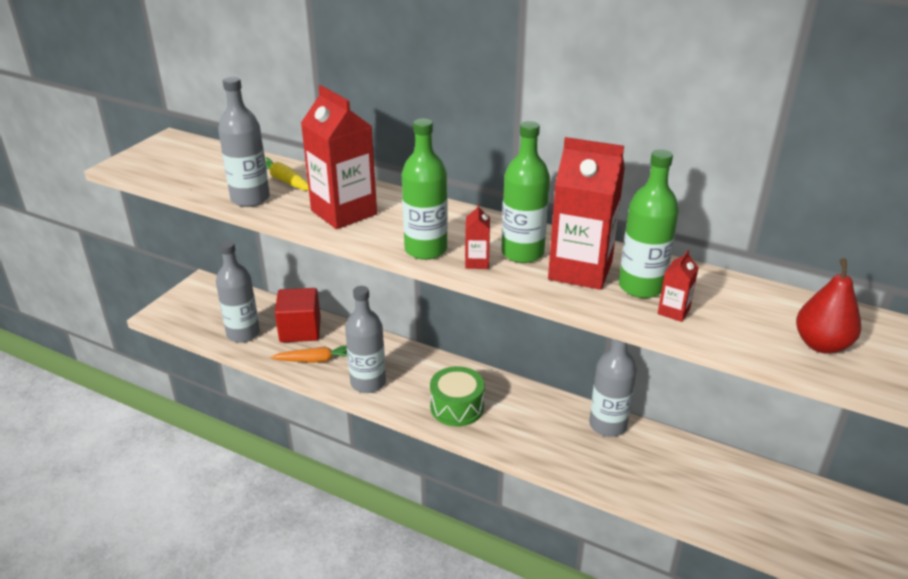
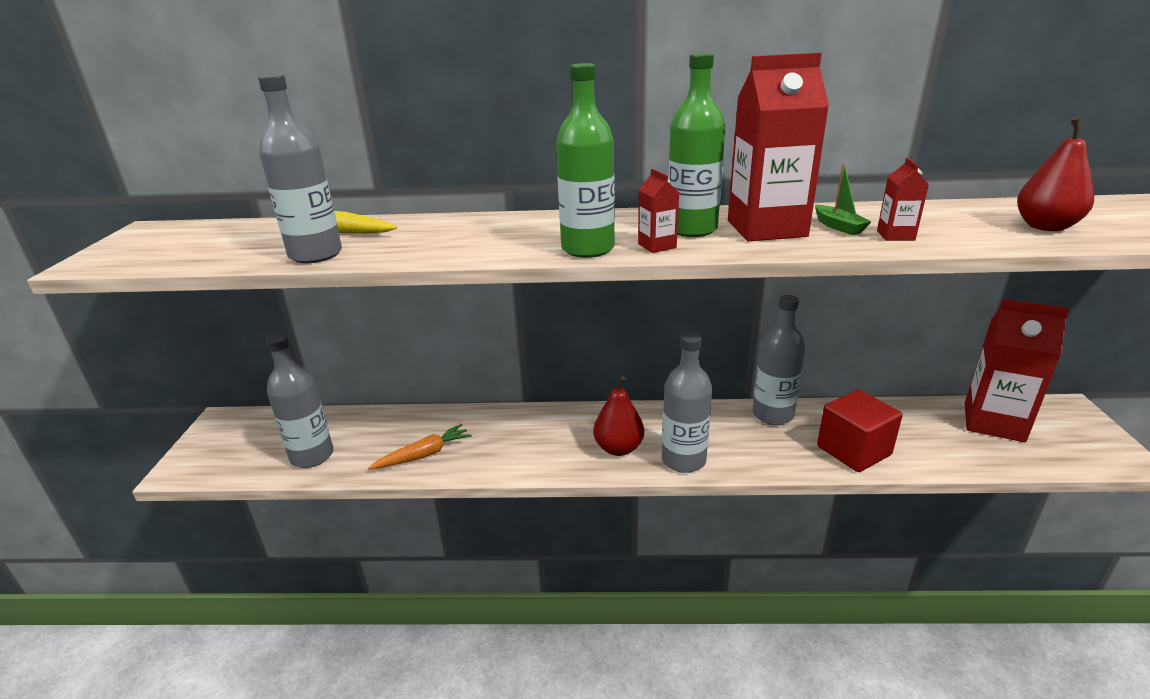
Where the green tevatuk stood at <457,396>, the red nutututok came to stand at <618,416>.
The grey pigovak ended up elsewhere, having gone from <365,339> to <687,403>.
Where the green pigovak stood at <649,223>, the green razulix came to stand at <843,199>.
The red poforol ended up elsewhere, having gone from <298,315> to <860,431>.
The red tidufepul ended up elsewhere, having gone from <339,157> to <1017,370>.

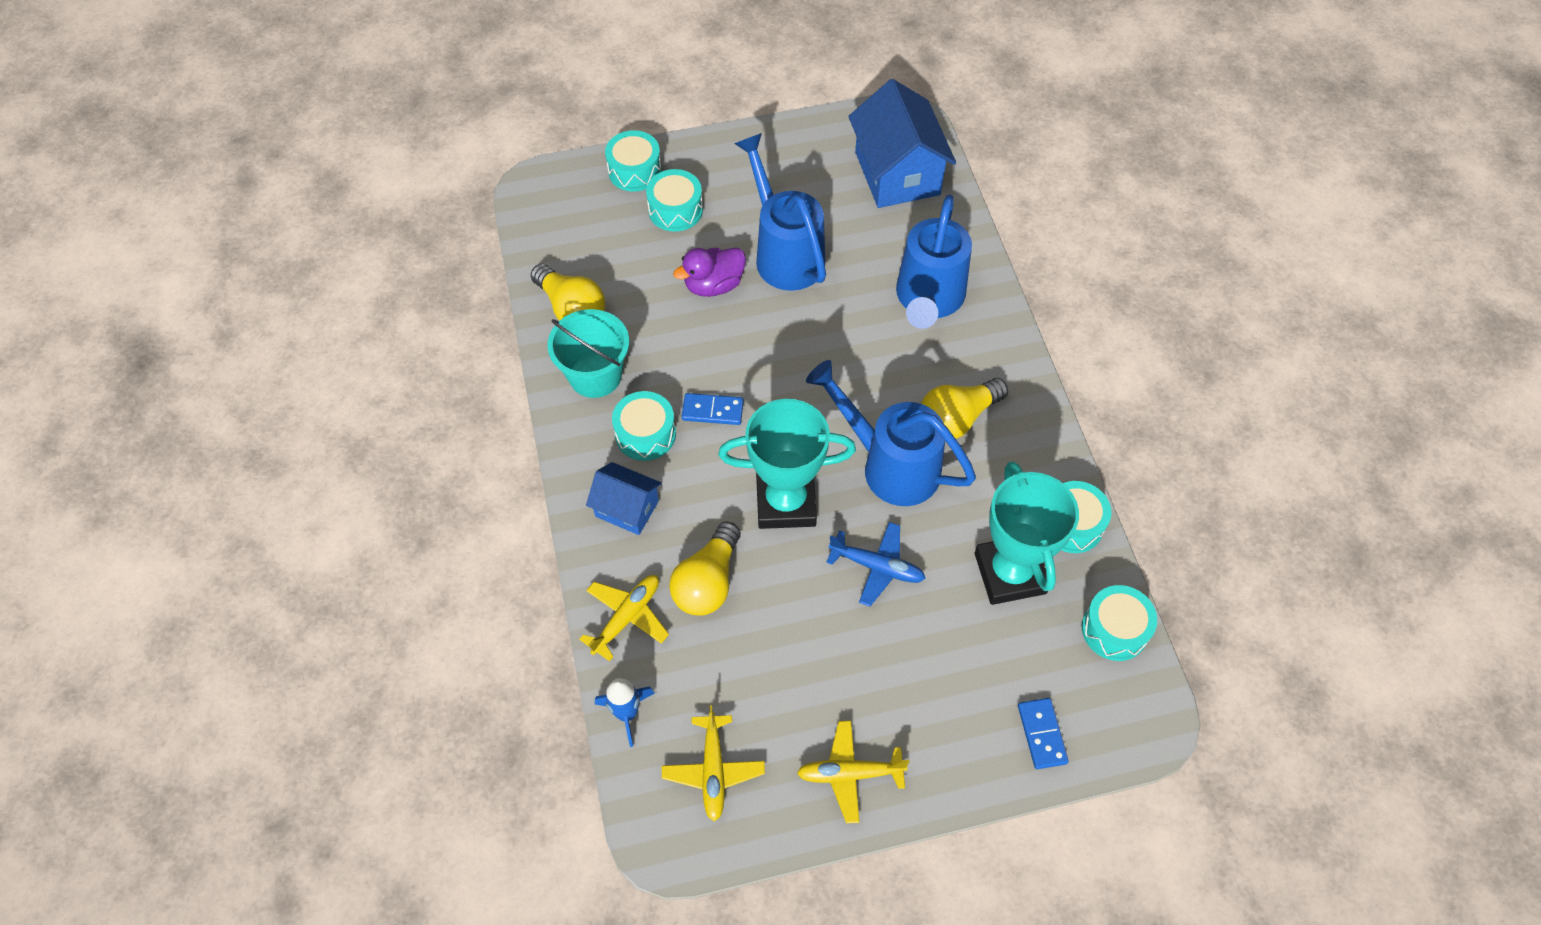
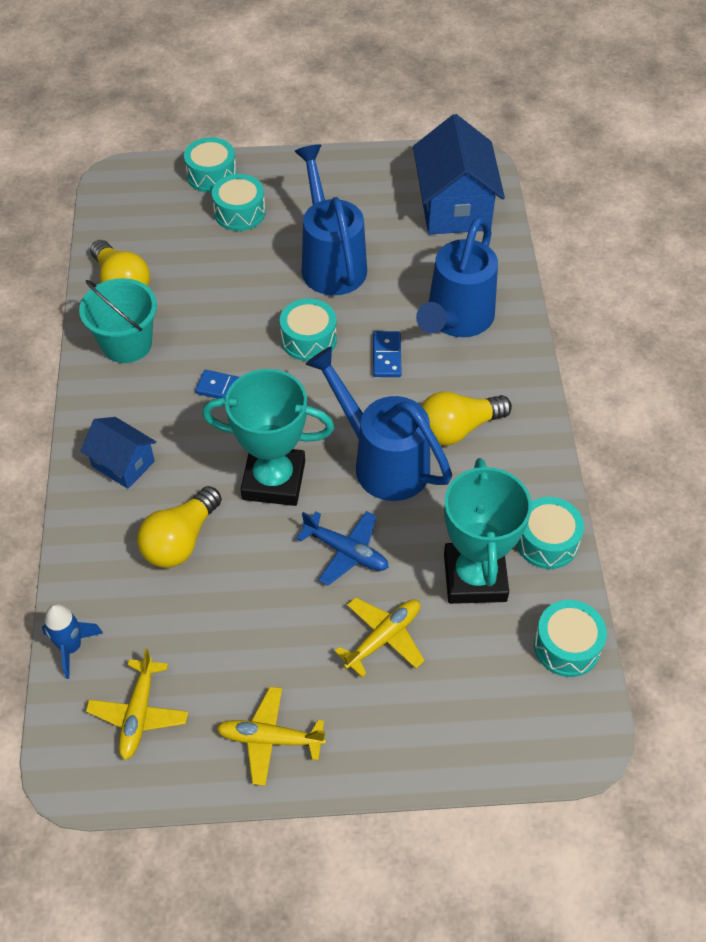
The turquoise tevatuk ended up elsewhere, having gone from <644,426> to <308,329>.
The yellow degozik ended up elsewhere, having gone from <624,618> to <379,637>.
The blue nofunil ended up elsewhere, having gone from <1043,733> to <387,354>.
The second view lost the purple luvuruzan at <709,272>.

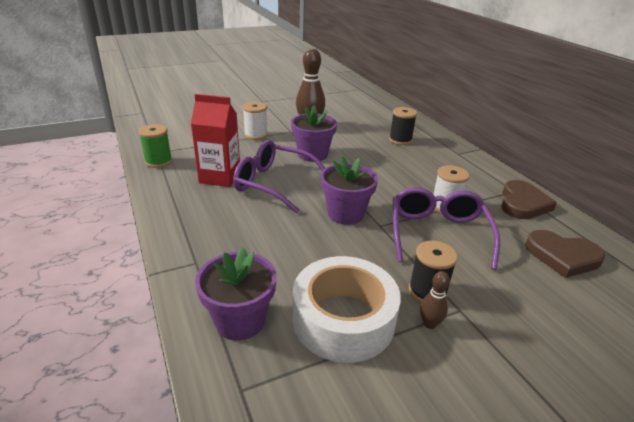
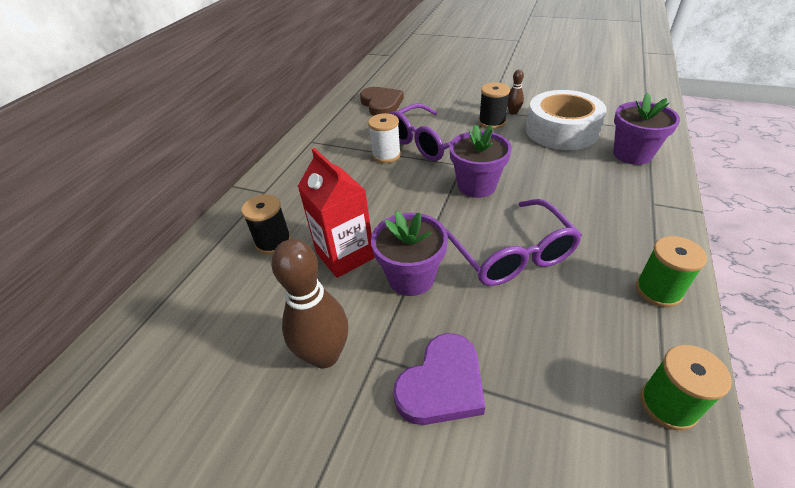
The red tidufepul ended up elsewhere, having gone from <215,140> to <336,213>.
Where the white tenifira stood at <255,121>, the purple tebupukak came to stand at <439,379>.
The second view gained the green tenifira at <671,271>.
The second view lost the brown tebupukak at <529,199>.

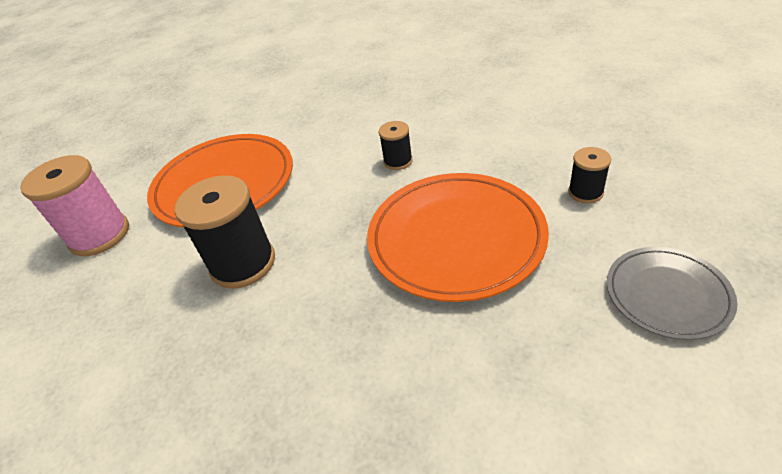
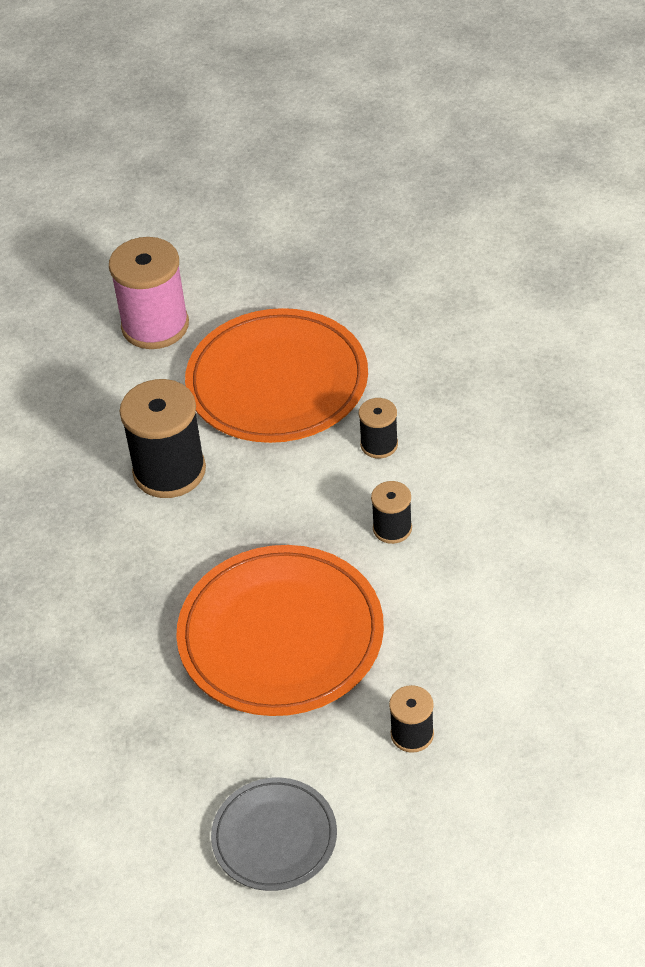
The second view gained the black tenifira at <378,428>.

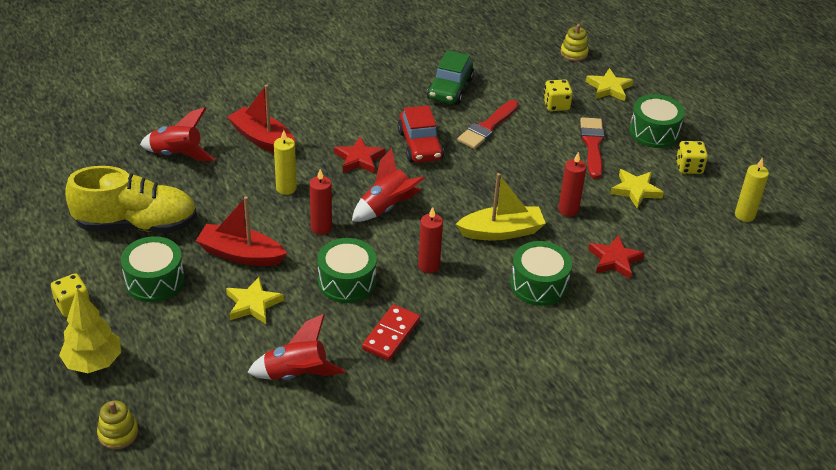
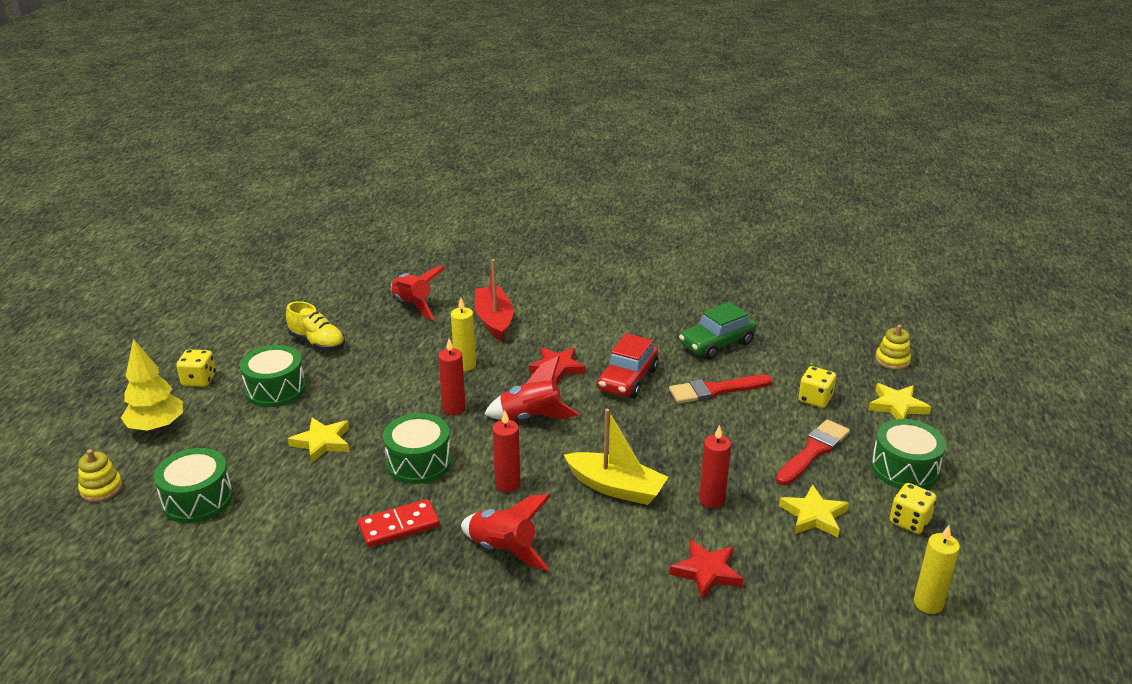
The green tevatuk ended up elsewhere, having gone from <541,273> to <193,485>.
The size of the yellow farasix at <131,199> changed by a factor of 0.58.
The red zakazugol ended up elsewhere, having gone from <296,347> to <506,532>.
The second view lost the red razulix at <241,231>.

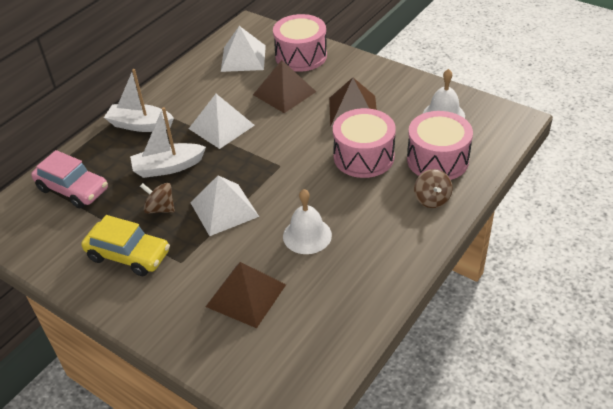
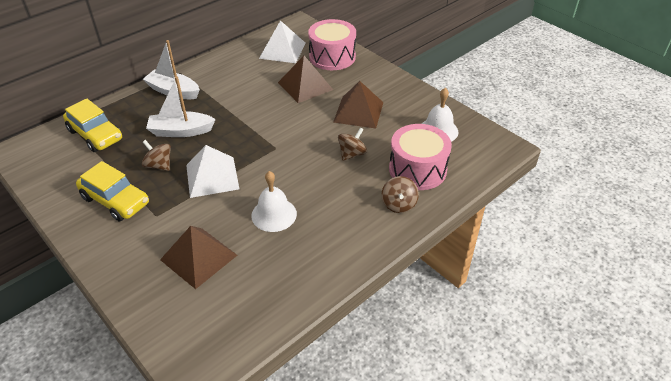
What was the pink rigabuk at <69,179> turned into the yellow rigabuk at <93,125>.
Where the pink tevatuk stood at <364,143>, the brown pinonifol came to stand at <352,144>.
The second view lost the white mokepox at <222,121>.

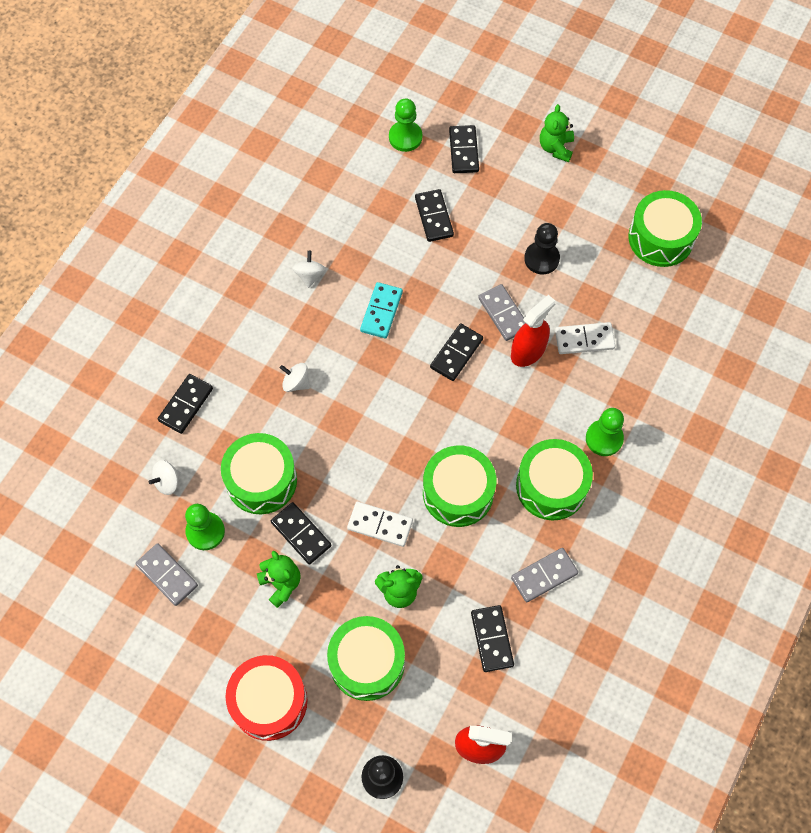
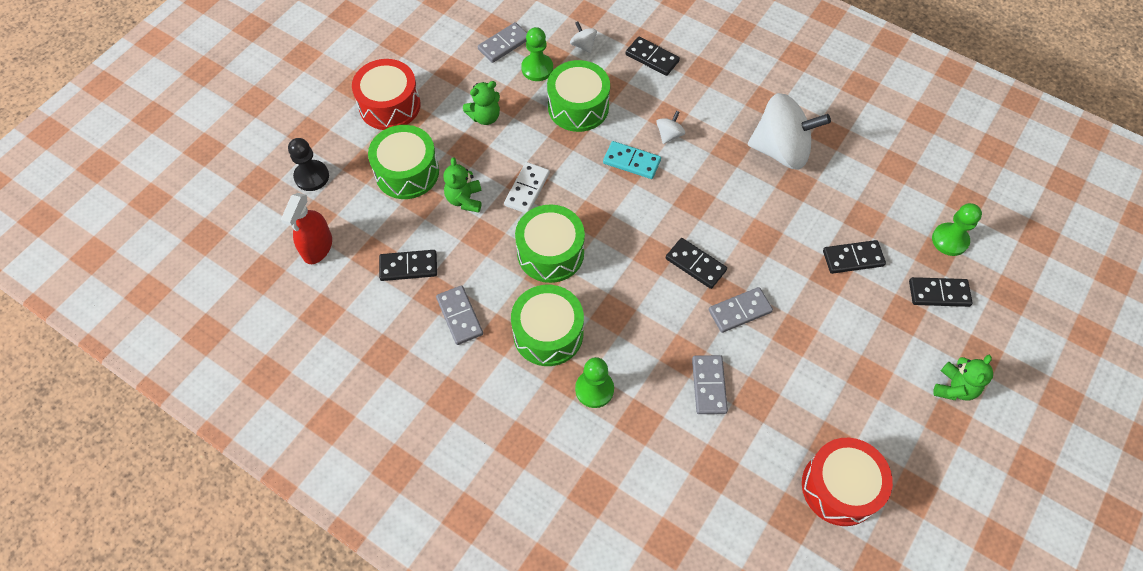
The turquoise nofunil ended up elsewhere, having gone from <381,310> to <632,160>.
What was the white nofunil at <585,338> turned into the grey nofunil at <710,384>.
The size of the white pinonifol at <309,269> changed by a factor of 2.44.
What was the green tevatuk at <665,228> turned into the red tevatuk at <847,482>.
The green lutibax at <557,133> ended up facing another way, 105 degrees clockwise from before.
The second view lost the black nofunil at <301,533>.
The second view lost the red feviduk at <533,331>.
The second view lost the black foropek at <542,248>.

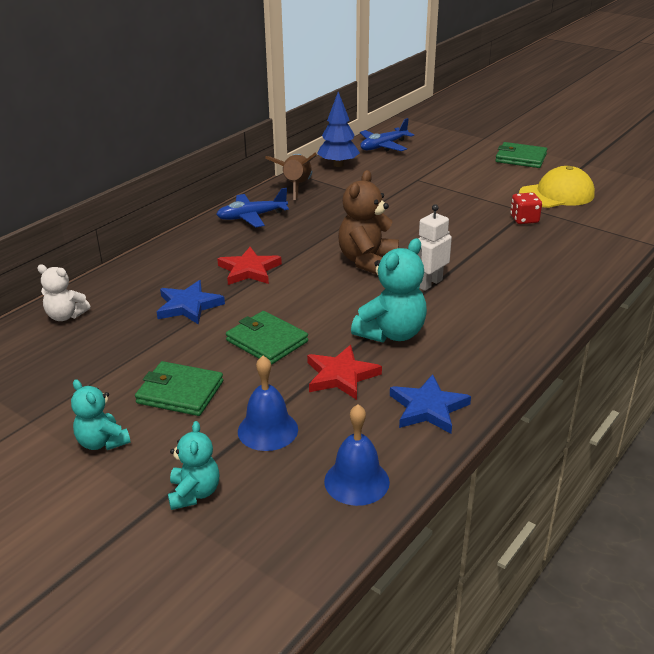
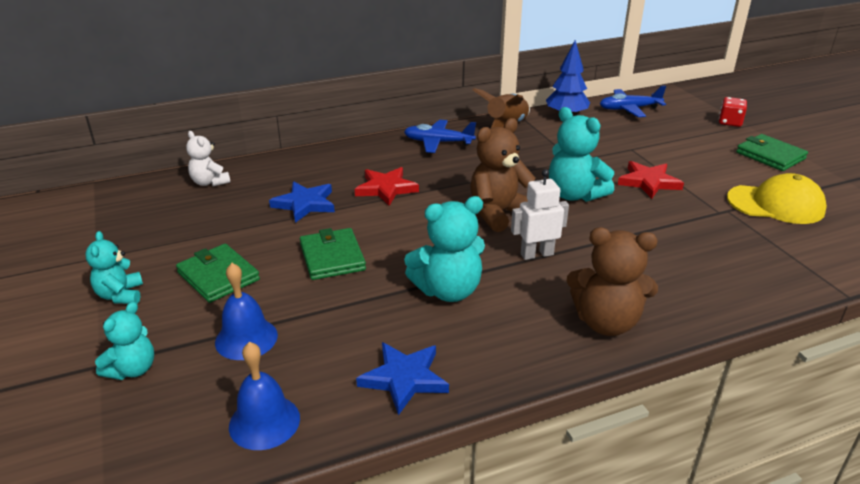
The second view gained the turquoise lutibax at <581,154>.
The second view gained the brown lutibax at <612,281>.
The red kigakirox ended up elsewhere, having gone from <344,372> to <651,180>.
The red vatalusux ended up elsewhere, having gone from <526,208> to <733,112>.

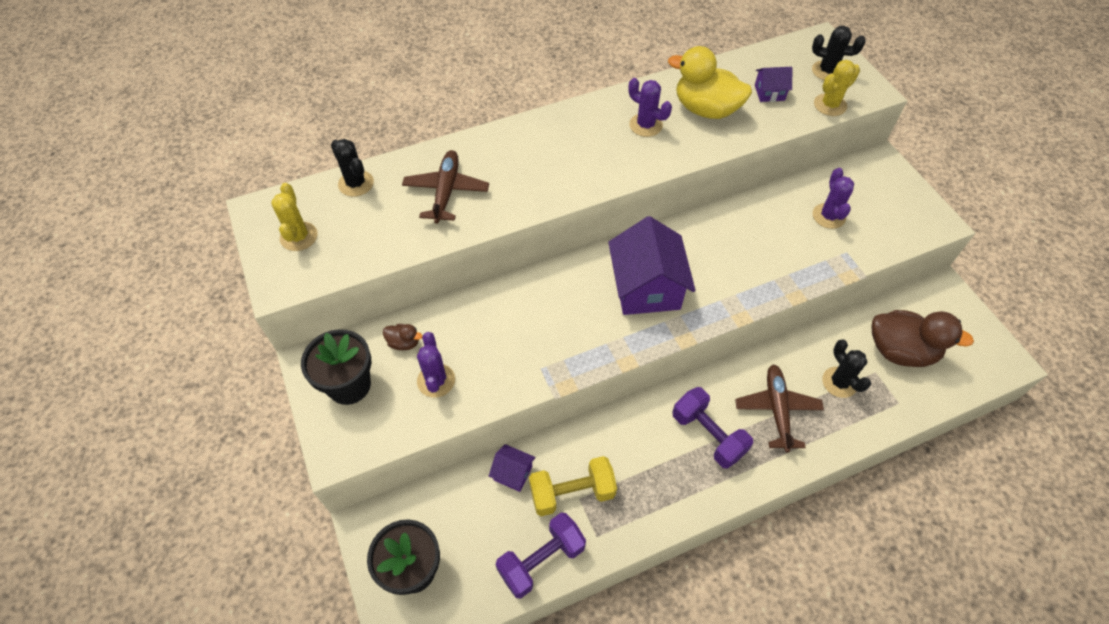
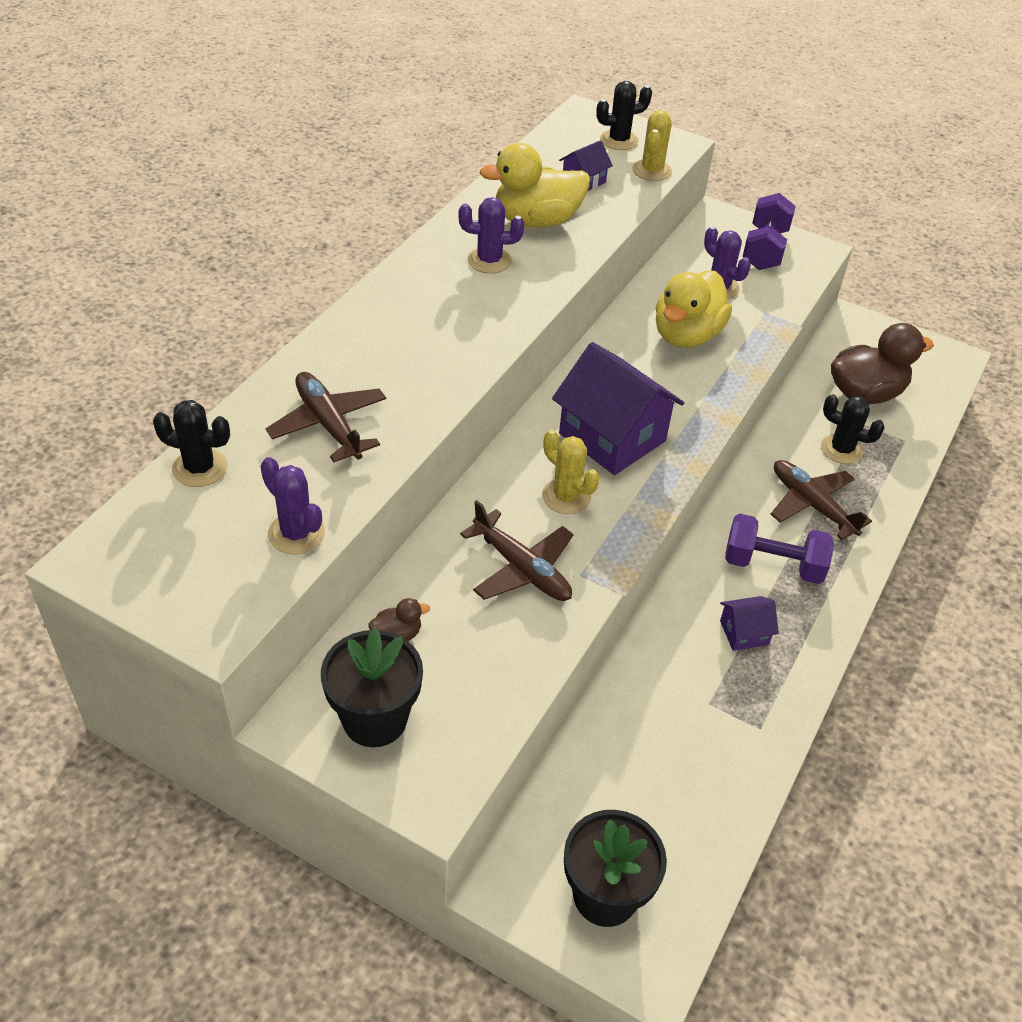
The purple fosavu ended up elsewhere, having gone from <436,364> to <292,505>.
The second view gained the brown degozik at <517,550>.
The yellow fosavu ended up elsewhere, having gone from <294,217> to <571,471>.
The second view gained the yellow luvuruzan at <694,309>.
The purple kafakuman ended up elsewhere, having gone from <512,468> to <749,623>.
The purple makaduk ended up elsewhere, having gone from <540,555> to <769,231>.
The second view lost the yellow makaduk at <573,486>.

